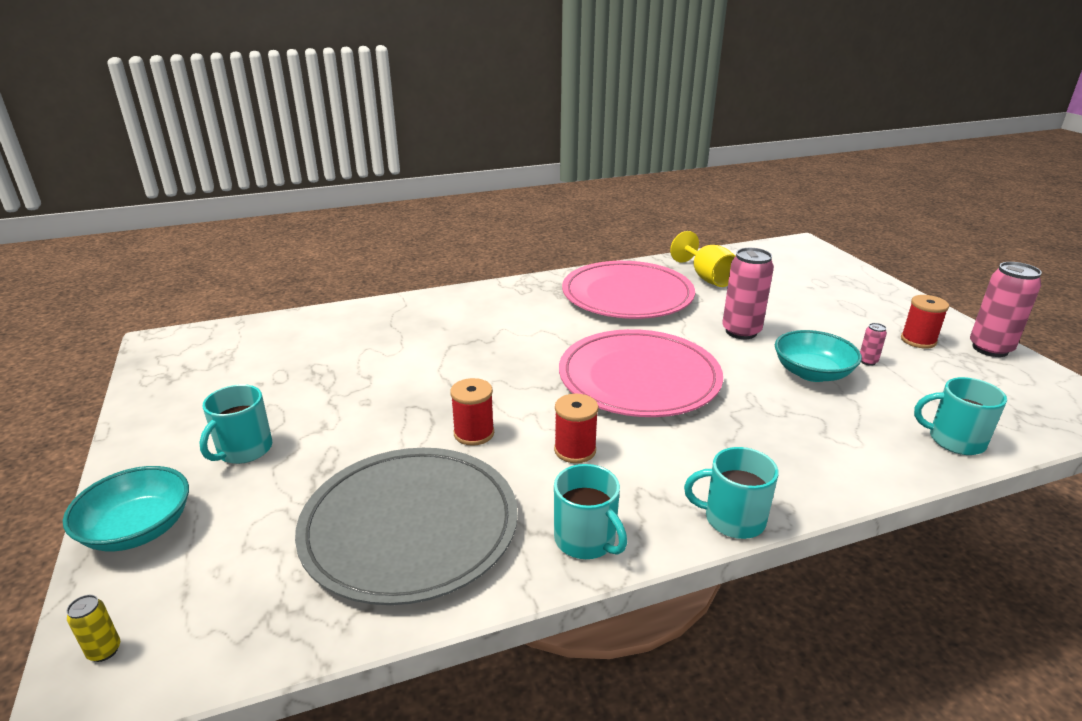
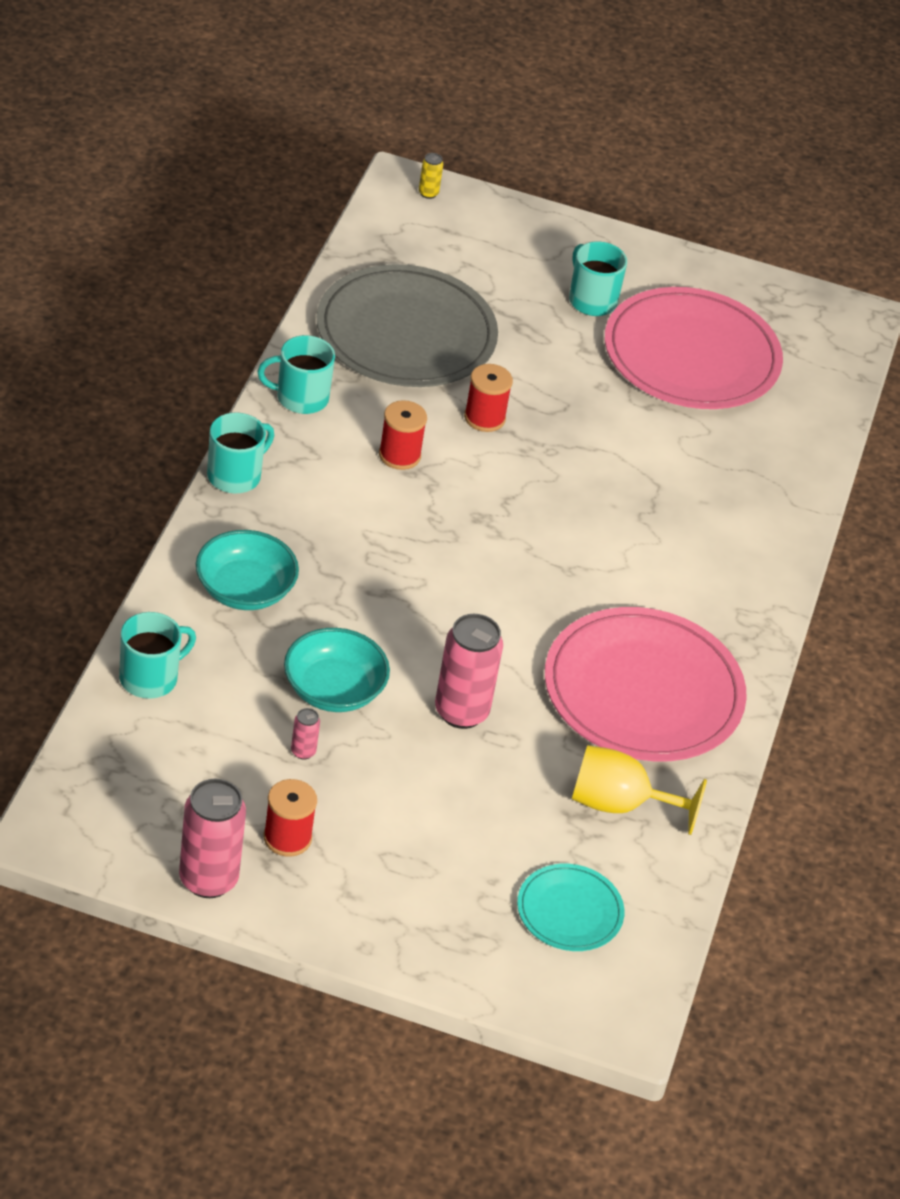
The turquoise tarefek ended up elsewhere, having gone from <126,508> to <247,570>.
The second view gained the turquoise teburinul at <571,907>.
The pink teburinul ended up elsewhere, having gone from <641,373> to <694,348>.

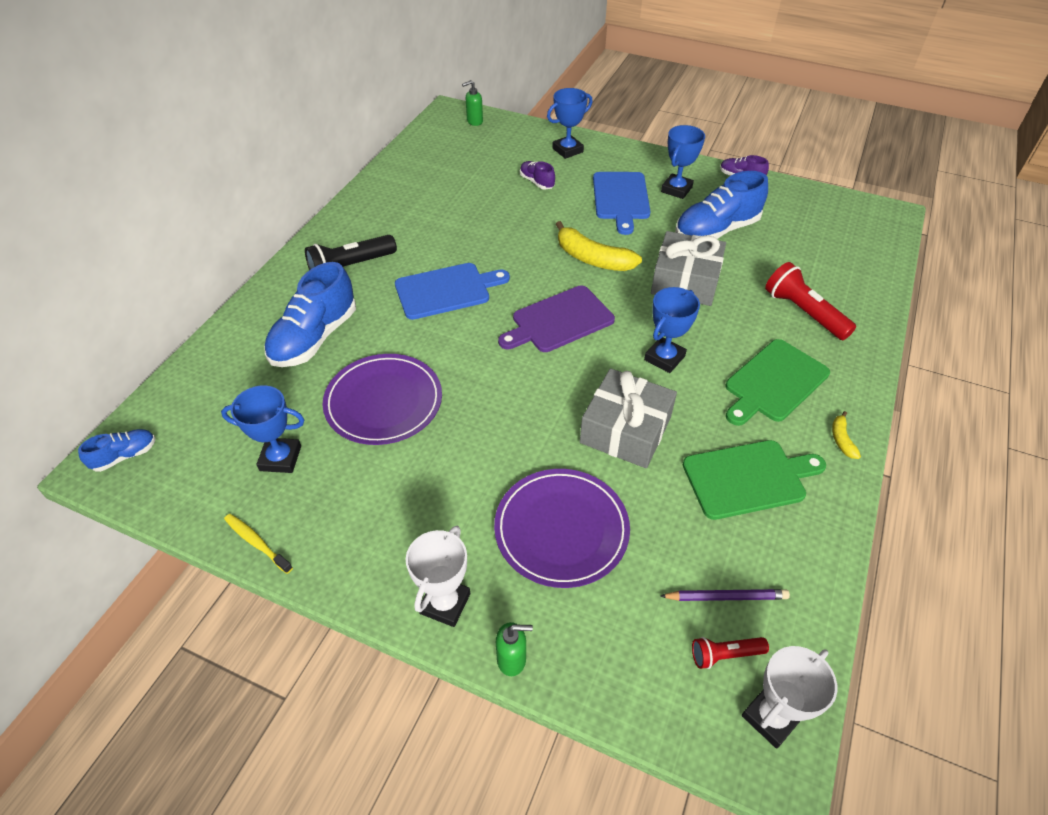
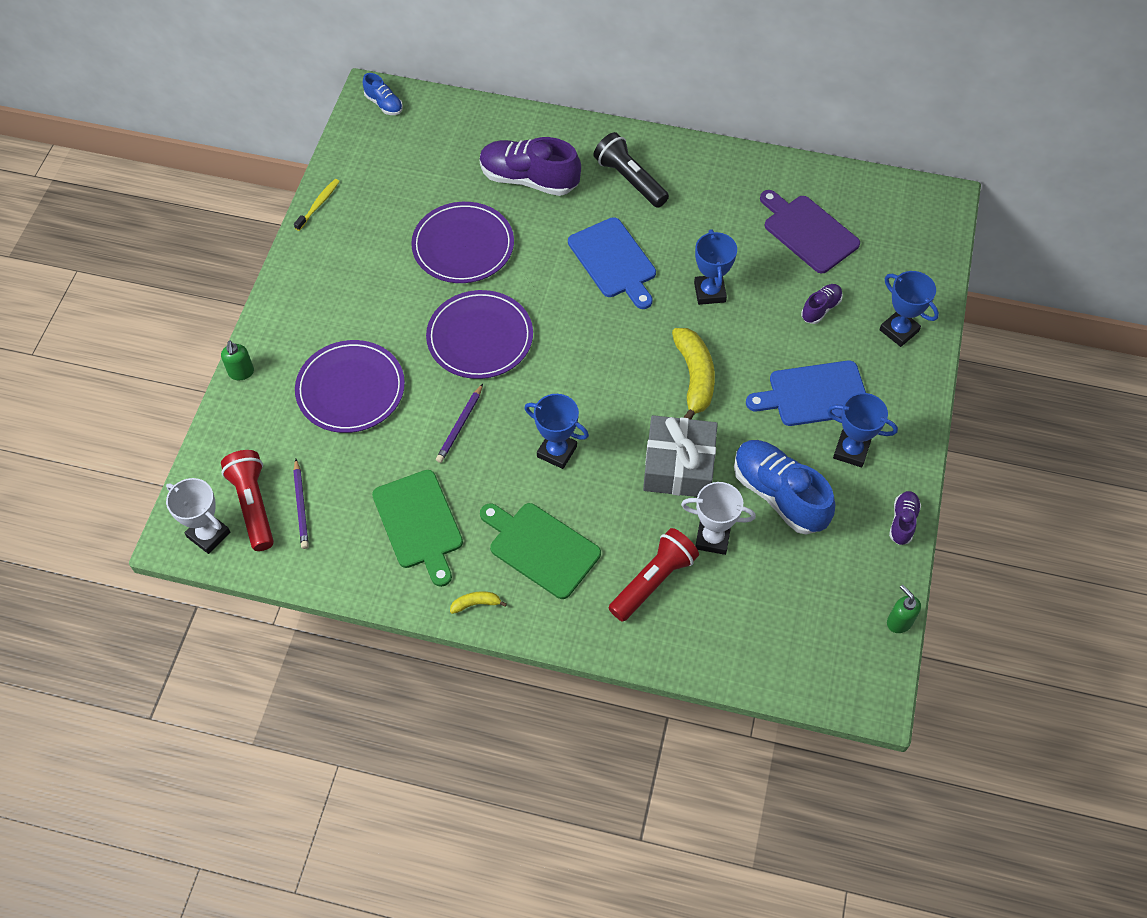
The size of the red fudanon at <730,653> changed by a factor of 1.80.
The second view gained the purple teburinul at <479,334>.
Where the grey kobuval stood at <628,418>, the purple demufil came to stand at <459,423>.
What was the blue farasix at <310,314> turned into the purple farasix at <530,166>.
The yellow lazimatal at <598,246> ended up facing another way, 150 degrees clockwise from before.
The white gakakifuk ended up elsewhere, having gone from <438,576> to <718,518>.
The blue gakakifuk ended up elsewhere, having gone from <262,429> to <715,267>.
The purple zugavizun ended up elsewhere, having gone from <556,318> to <810,231>.
The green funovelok ended up elsewhere, having gone from <472,103> to <904,609>.

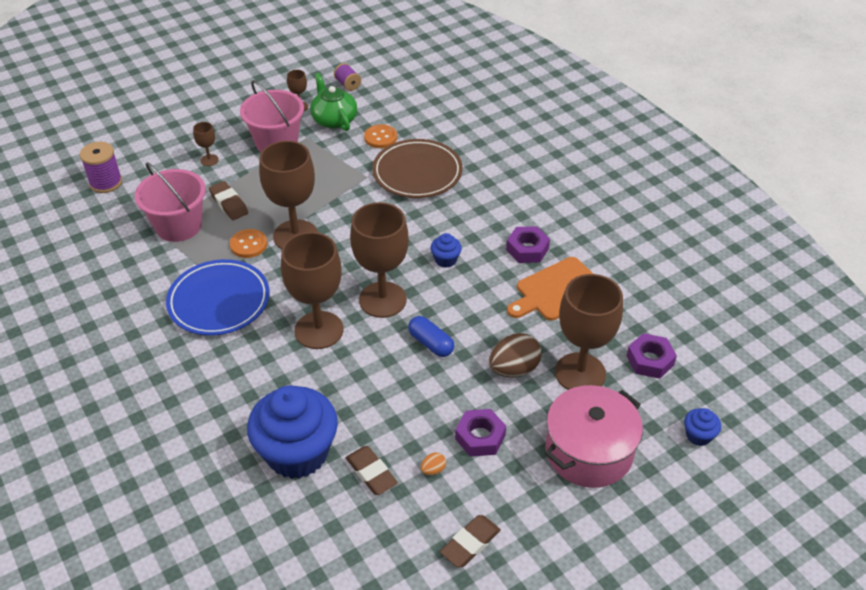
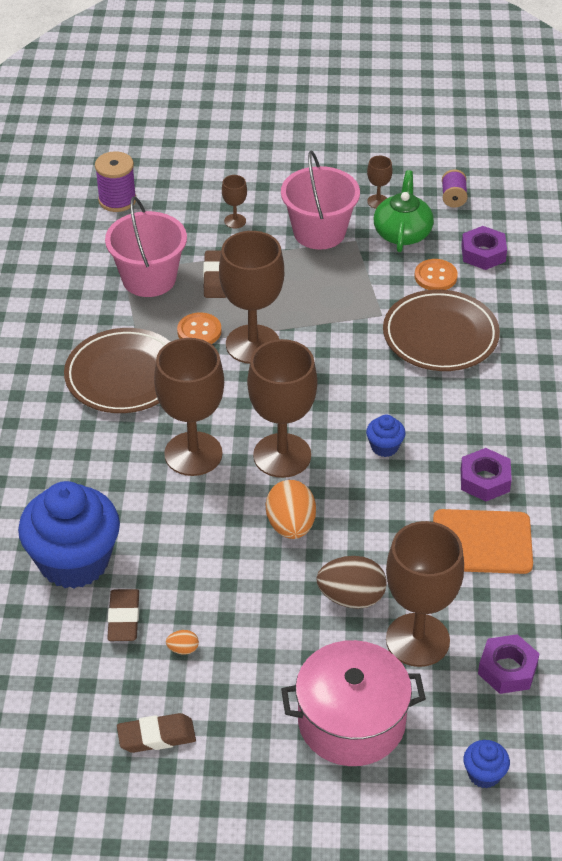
What was the blue teburinul at <218,297> turned into the brown teburinul at <117,370>.
Where the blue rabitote stood at <431,336>, the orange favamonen came to stand at <291,509>.
The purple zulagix ended up elsewhere, having gone from <480,433> to <484,248>.

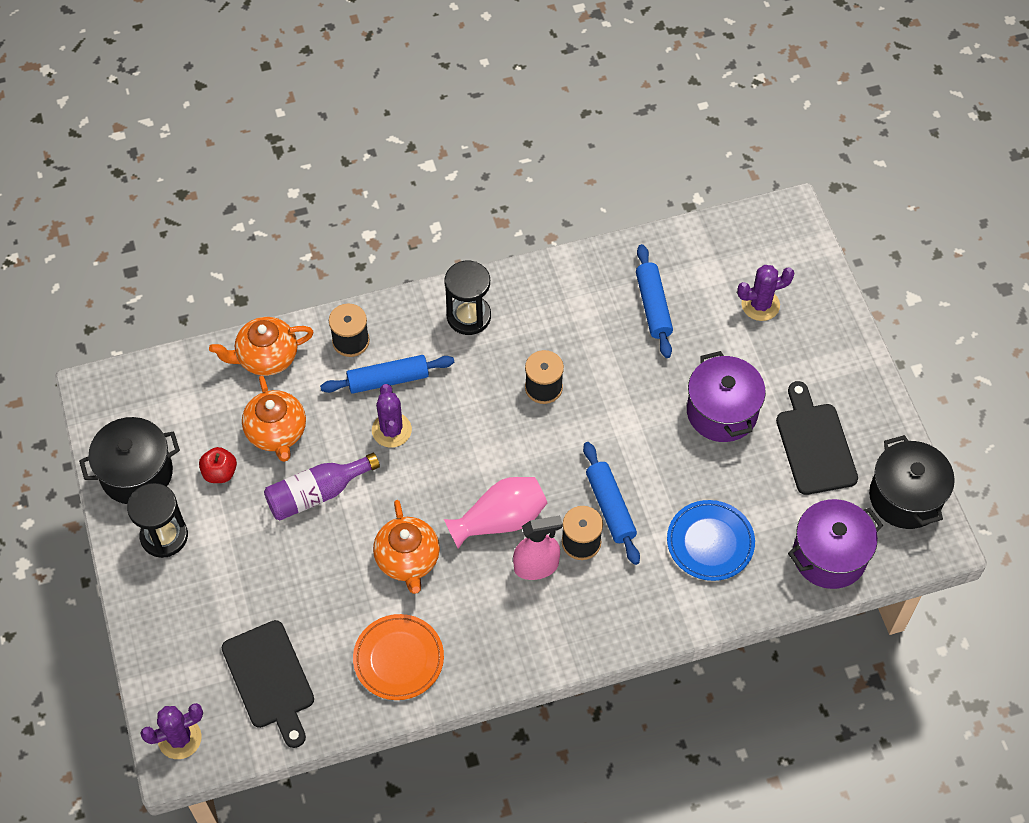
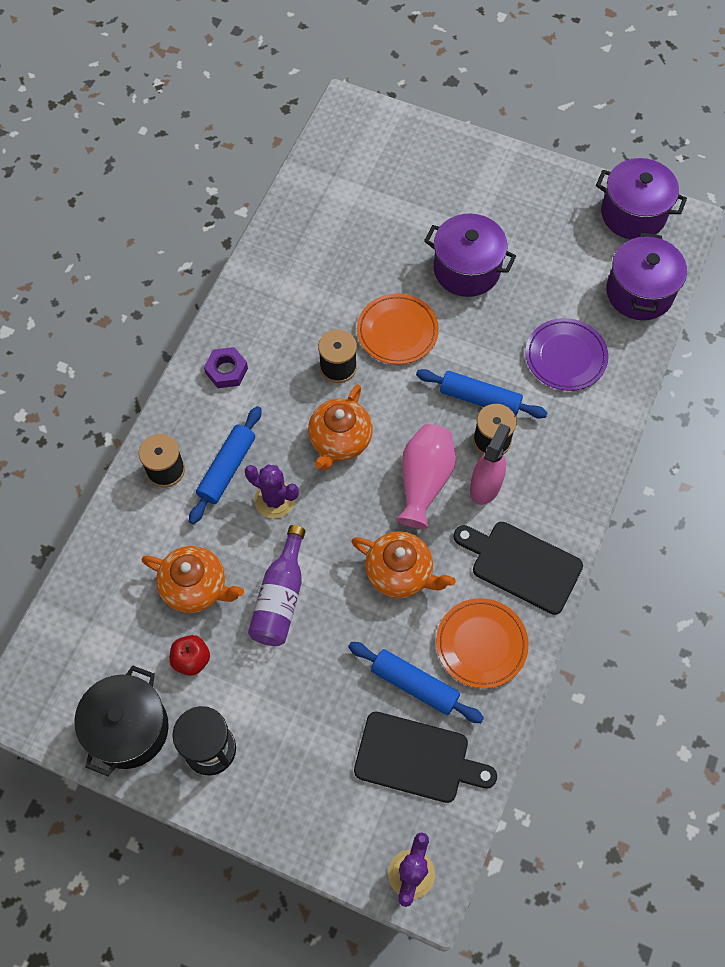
Where the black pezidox stood at <468,298>, the purple zulagix came to stand at <226,367>.
The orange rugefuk ended up elsewhere, having gone from <261,346> to <340,427>.
The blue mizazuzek ended up elsewhere, having gone from <654,301> to <416,682>.
The second view gained the orange teburinul at <398,329>.
The black zugavizun ended up elsewhere, having gone from <817,438> to <518,568>.
What was the blue teburinul at <711,540> turned into the purple teburinul at <566,354>.
What was the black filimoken at <912,482> turned into the purple filimoken at <641,198>.
The second view lost the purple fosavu at <766,293>.

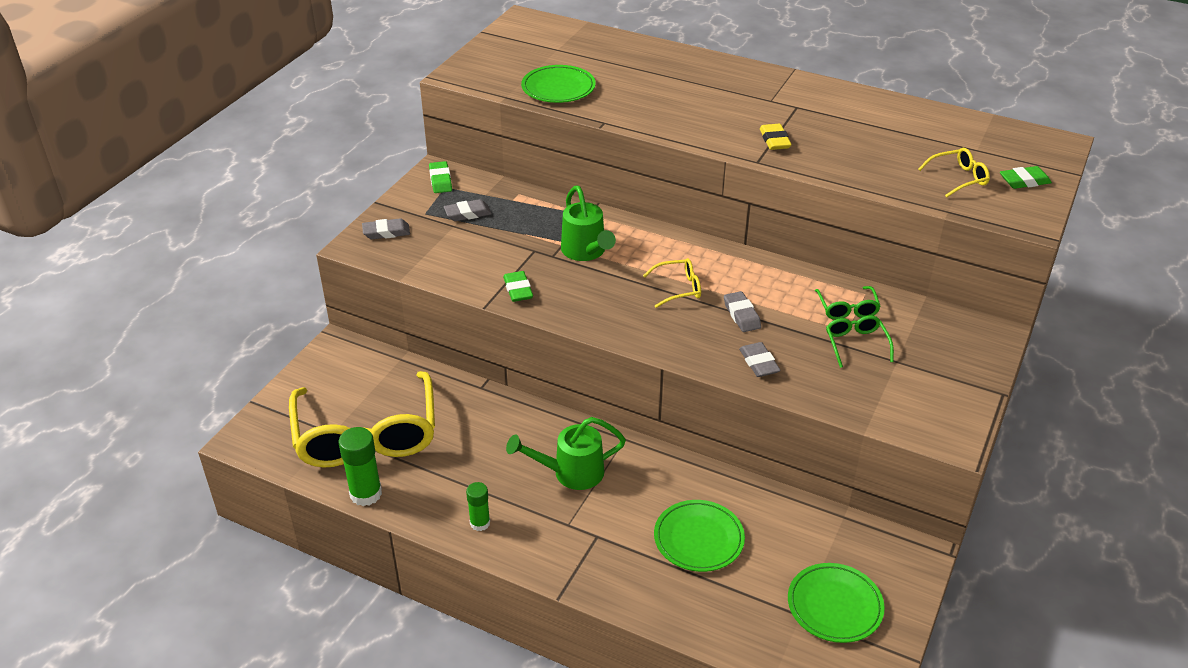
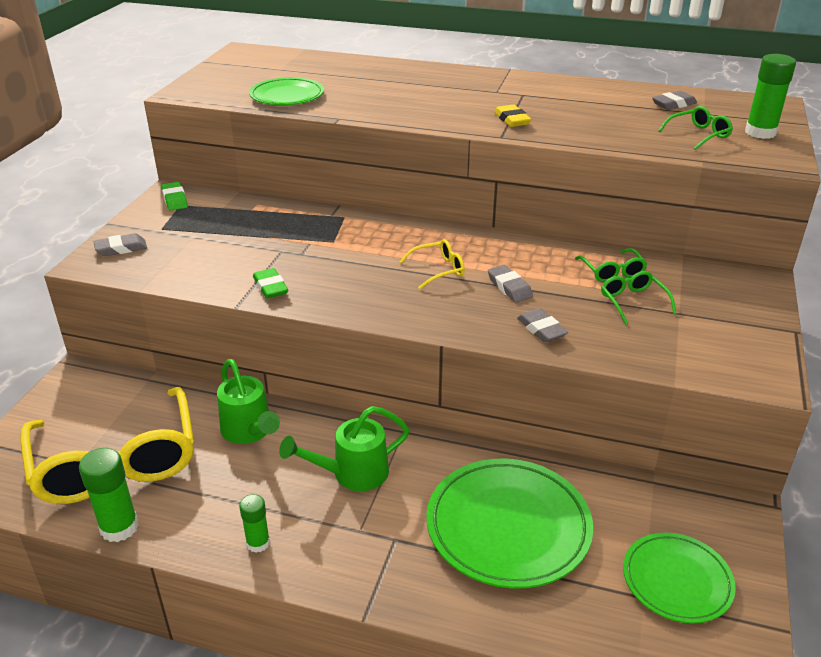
The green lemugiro ended up elsewhere, having gone from <588,223> to <248,401>.
The size of the green teburinul at <699,536> changed by a factor of 1.62.
The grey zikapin ended up elsewhere, having gone from <468,210> to <674,100>.
What was the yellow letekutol at <954,172> turned into the green letekutol at <695,128>.
Where the green zikapin stood at <1026,177>, the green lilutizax came to stand at <770,96>.

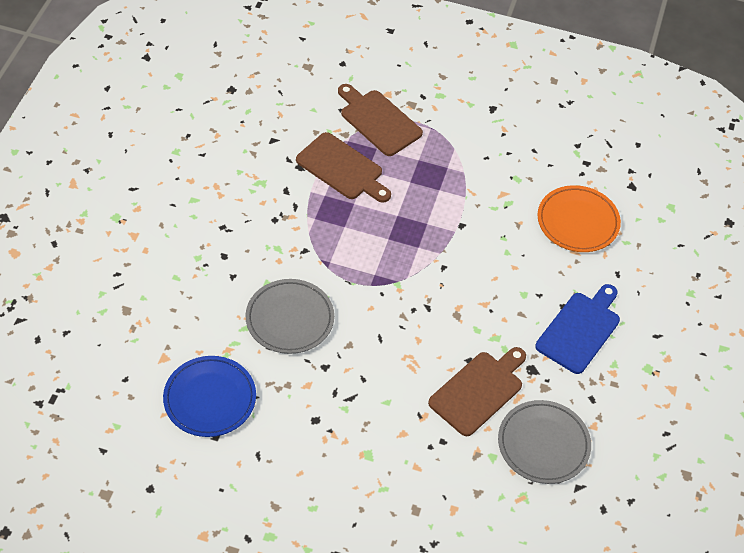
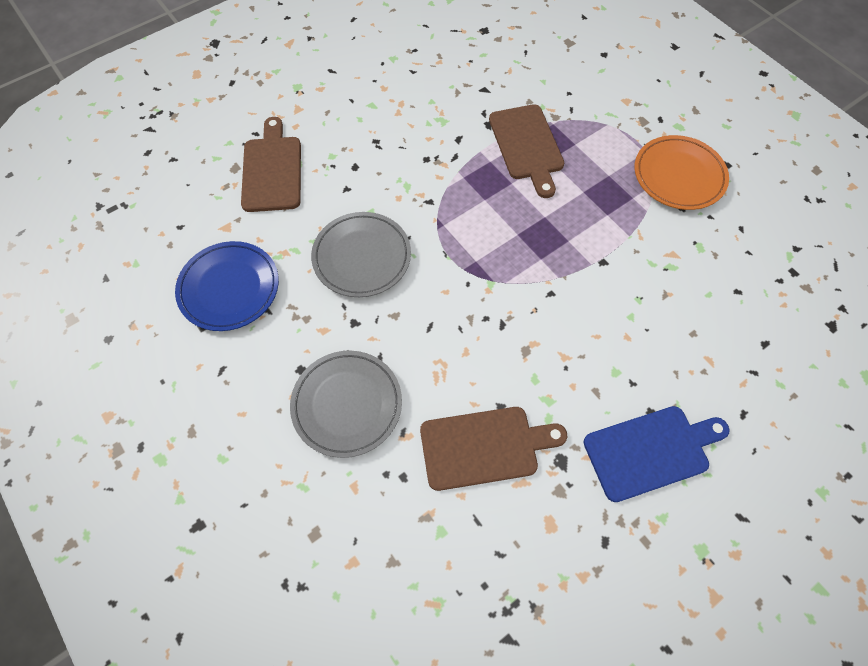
The brown zugavizun ended up elsewhere, having gone from <380,120> to <271,164>.
The grey teburinul ended up elsewhere, having gone from <544,442> to <346,404>.
The orange teburinul ended up elsewhere, having gone from <579,218> to <682,172>.

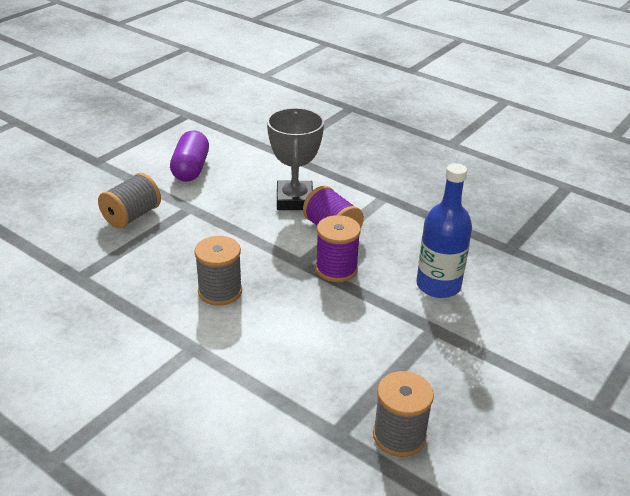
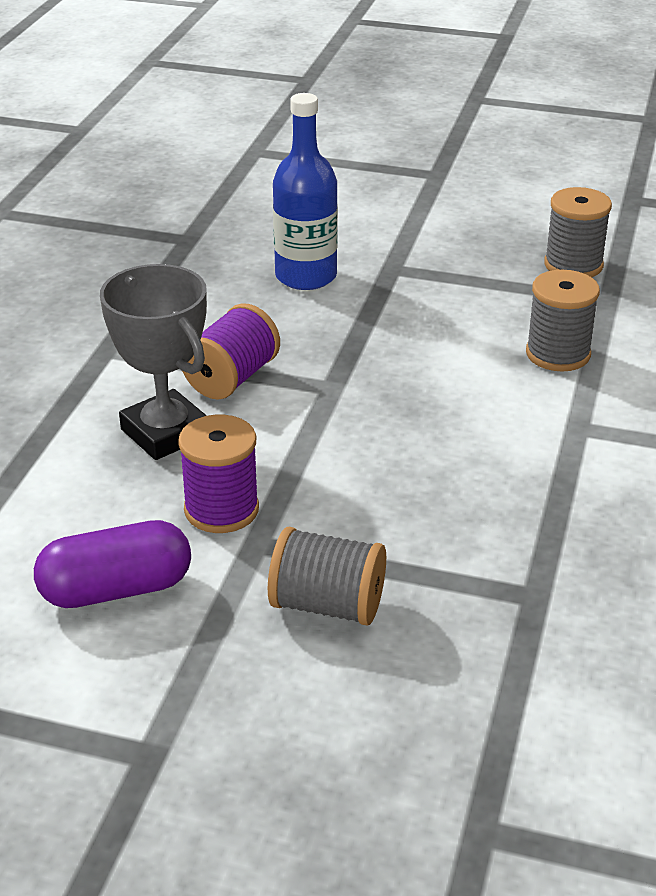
The grey gakakifuk at <295,159> ended up facing another way, 75 degrees clockwise from before.
The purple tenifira ended up elsewhere, having gone from <338,248> to <218,474>.
The grey tenifira ended up elsewhere, having gone from <218,271> to <563,321>.

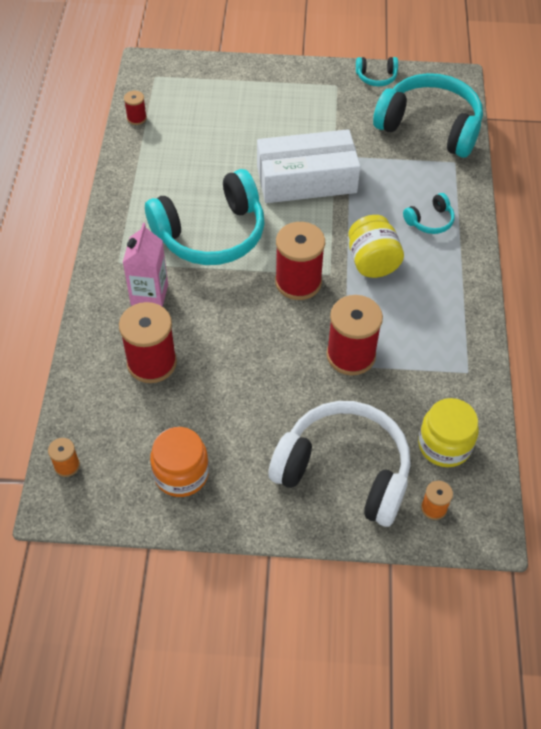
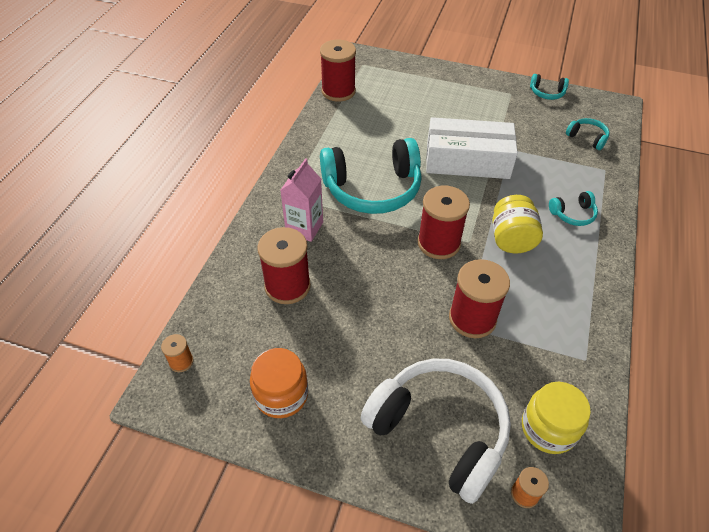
The size of the red tenifira at <135,108> changed by a factor of 2.09.
The size of the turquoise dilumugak at <428,115> changed by a factor of 0.43.

